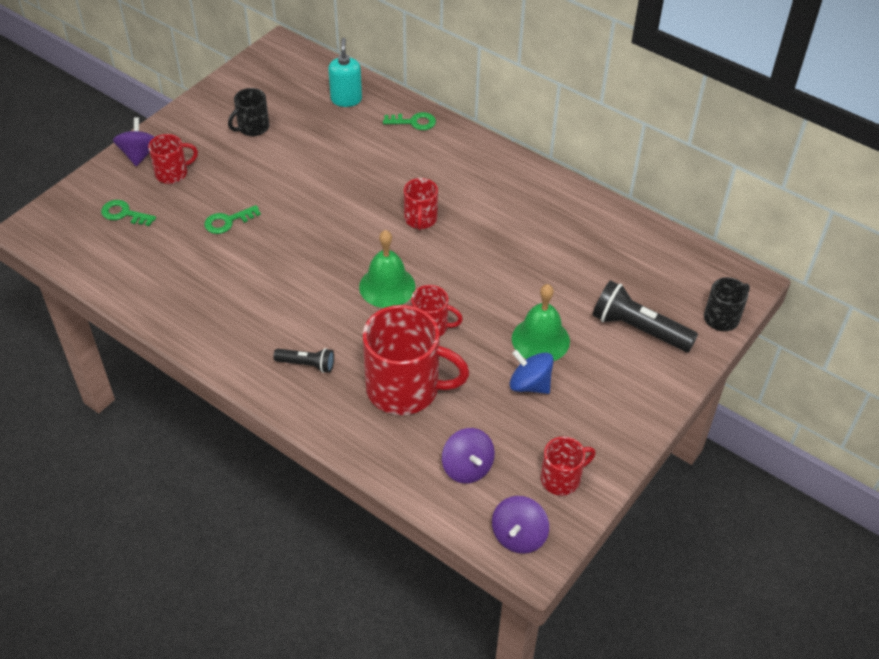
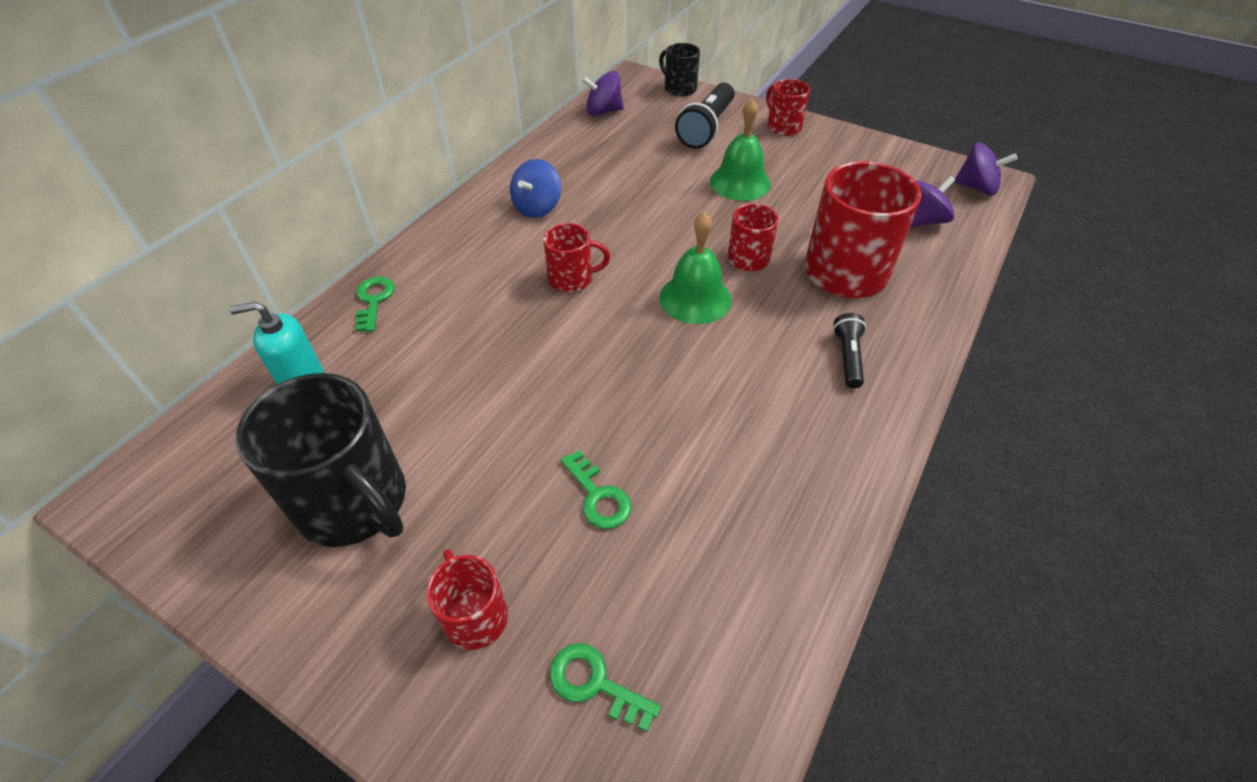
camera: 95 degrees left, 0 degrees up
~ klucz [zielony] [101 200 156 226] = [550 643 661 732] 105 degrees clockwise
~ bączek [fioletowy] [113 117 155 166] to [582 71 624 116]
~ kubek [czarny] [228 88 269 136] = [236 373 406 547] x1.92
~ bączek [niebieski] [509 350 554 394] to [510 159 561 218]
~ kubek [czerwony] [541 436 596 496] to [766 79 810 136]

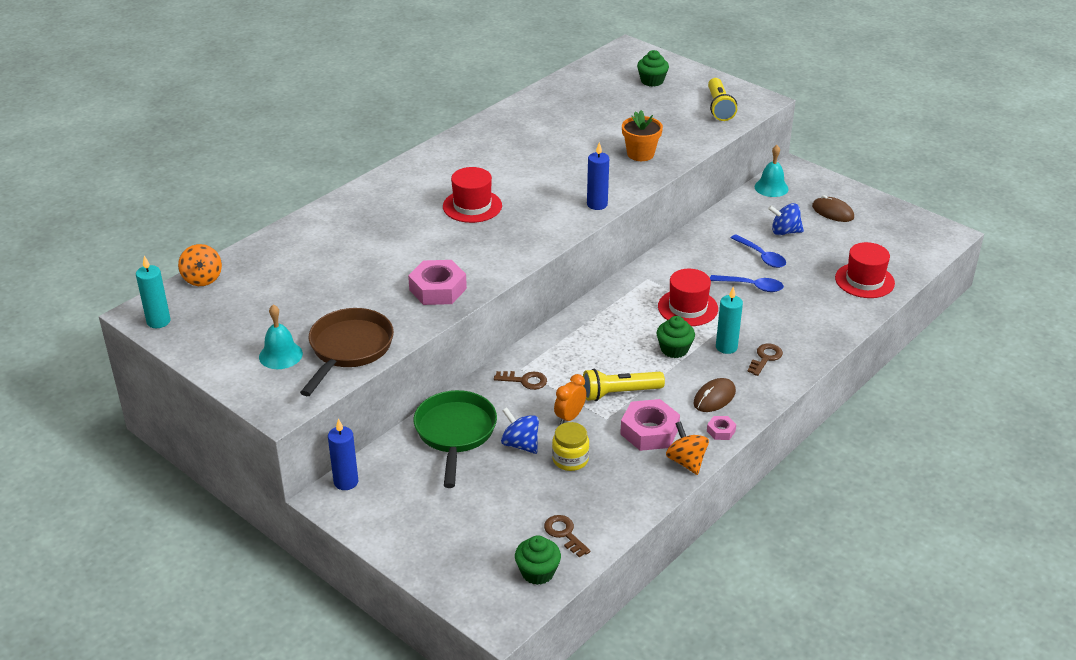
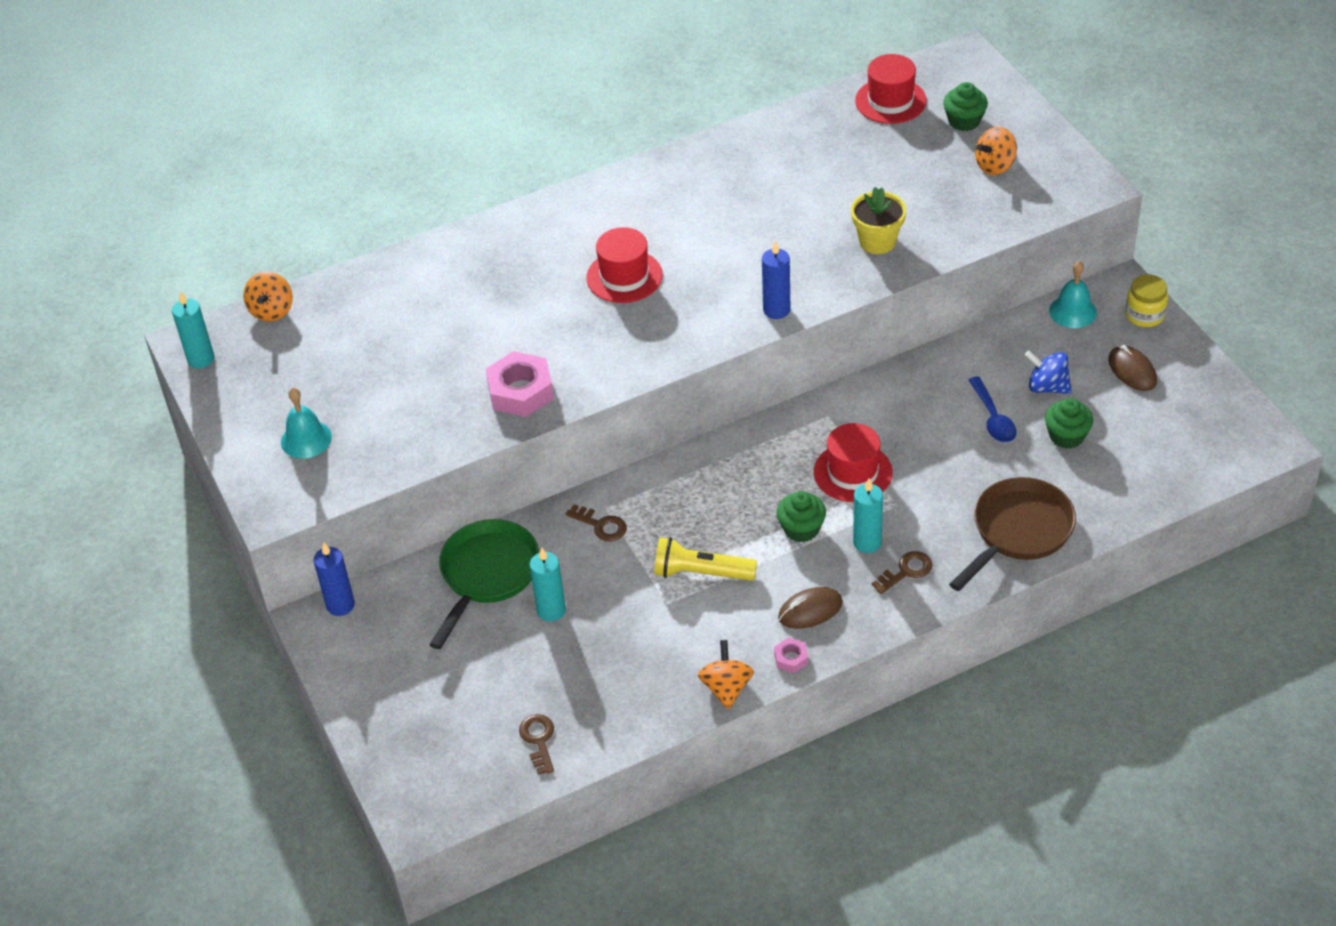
camera: 25 degrees right, 10 degrees up
~ patelnia [brązowy] [300 308 394 396] to [949 477 1076 591]
~ bączek [niebieski] [501 407 539 454] to świeca [turkusowy] [530 548 566 621]
~ muffinka [zielony] [515 535 561 585] to [1045 398 1093 449]
~ słoik [żółty] [552 422 589 471] to [1125 274 1168 327]
- budzik [pomarańczowy] [554 374 586 425]
- nakrętka [różowy] [620 399 680 451]
~ doniczka [pomarańczowy] [622 110 663 161] to doniczka [żółty] [851 187 906 254]
- latarka [żółty] [708 78 737 121]
- łyżka [niebieski] [710 275 784 292]
~ kapelusz [czerwony] [835 242 895 298] to [855 54 927 124]
+ bączek [pomarańczowy] [975 127 1017 175]

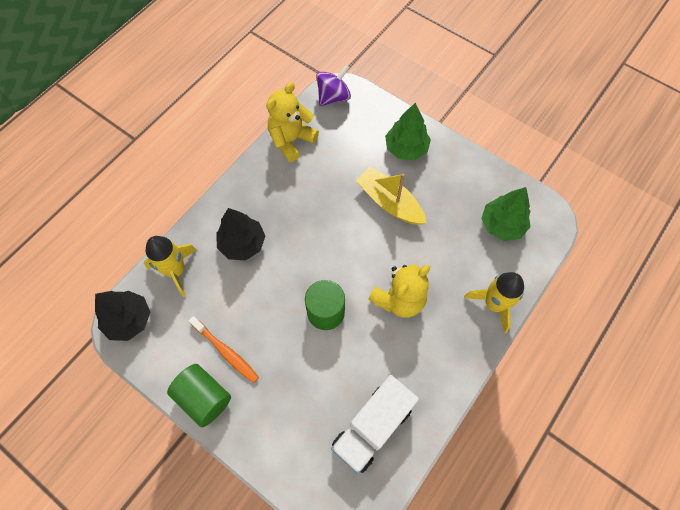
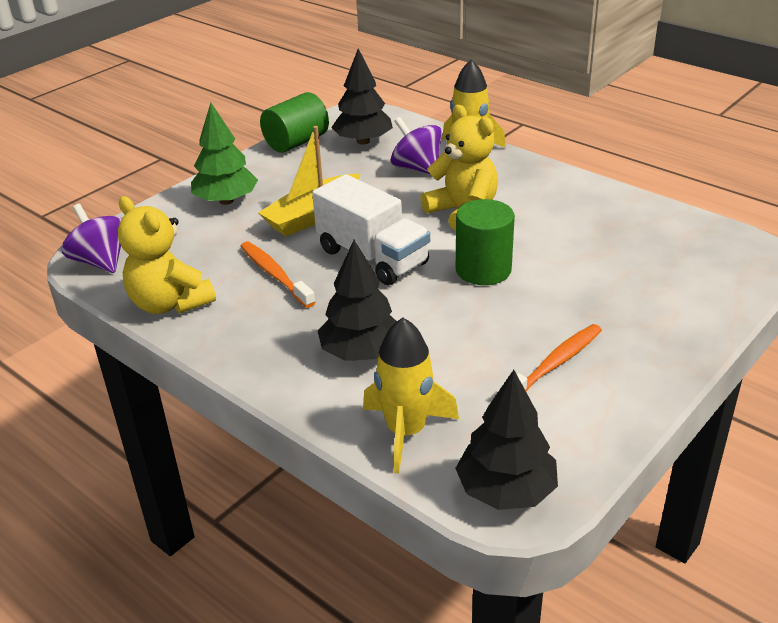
camera: 85 degrees left, 30 degrees down
~ walec [zielony] [167 364 231 427] to [260 92 329 153]
~ ciężarówka [biały] [331 375 419 474] to [312 174 430 285]
~ drzewko [zielony] [481 187 531 241] to drzewko [czarny] [331 48 393 145]
+ szczoteczka do zębów [pomarańczowy] [240 241 315 308]
+ bączek [fioletowy] [391 117 442 174]

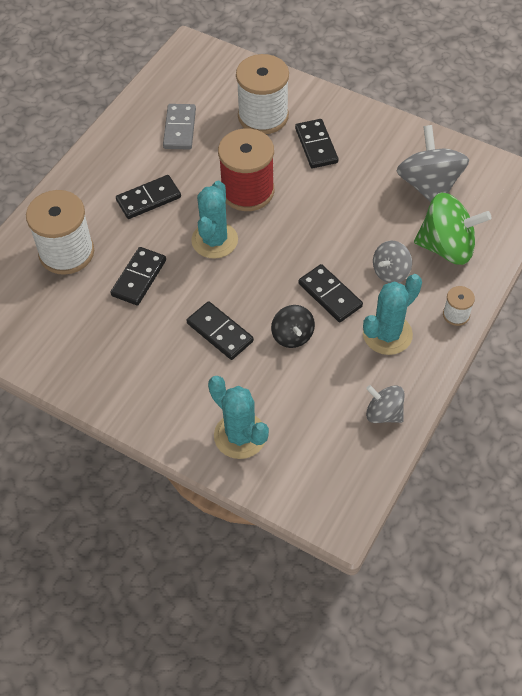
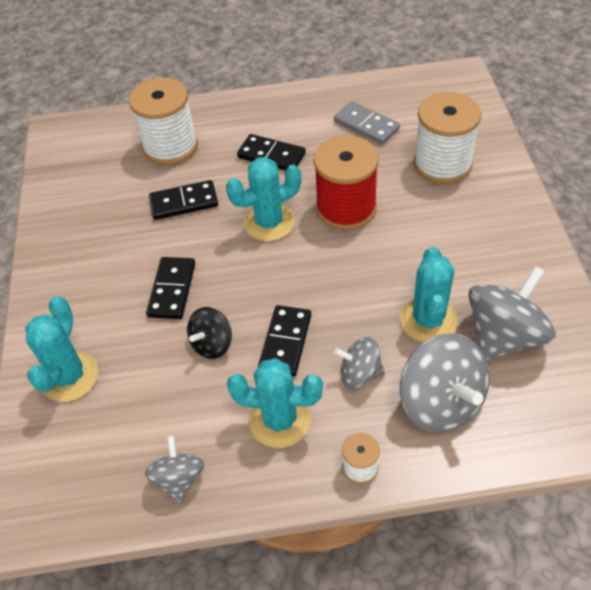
camera: 55 degrees right, 5 degrees down
~ kostka domina [szary] [163 104 196 150] = [334 101 400 145] 75 degrees clockwise
- kostka domina [czarny] [295 119 338 168]
~ bączek [zielony] [414 192 492 265] to bączek [szary] [400 333 490 433]
+ kaktus [turkusowy] [400 247 458 342]

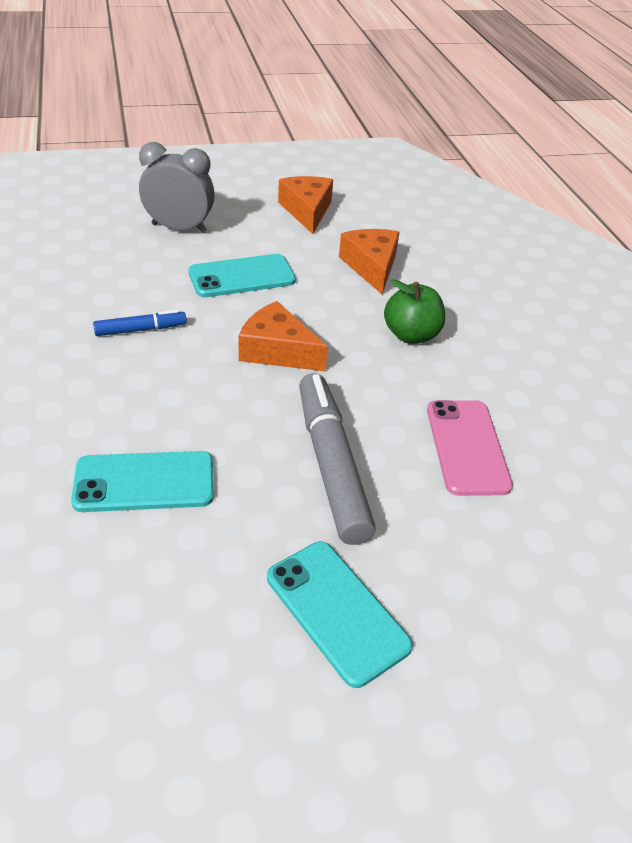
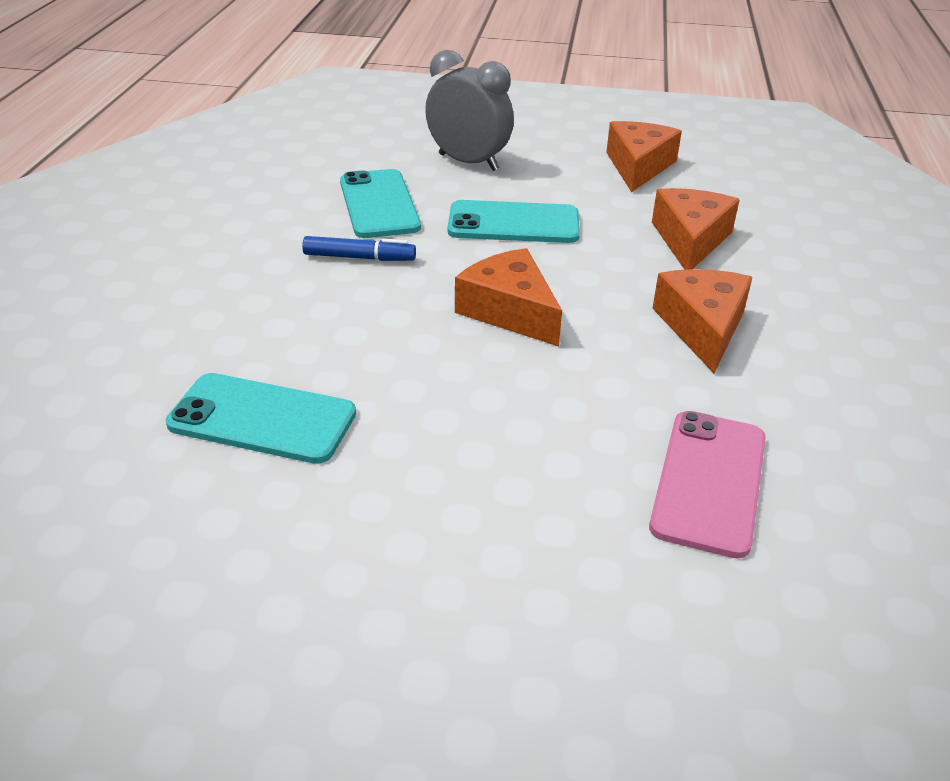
camera: 25 degrees right, 5 degrees down
~ telefon [turkusowy] [267 542 413 688] to [340 169 421 238]
- flamaster [szary] [299 373 376 545]
~ jabłko [zielony] [384 279 445 344] to ser [pomarańczowy] [652 269 752 373]

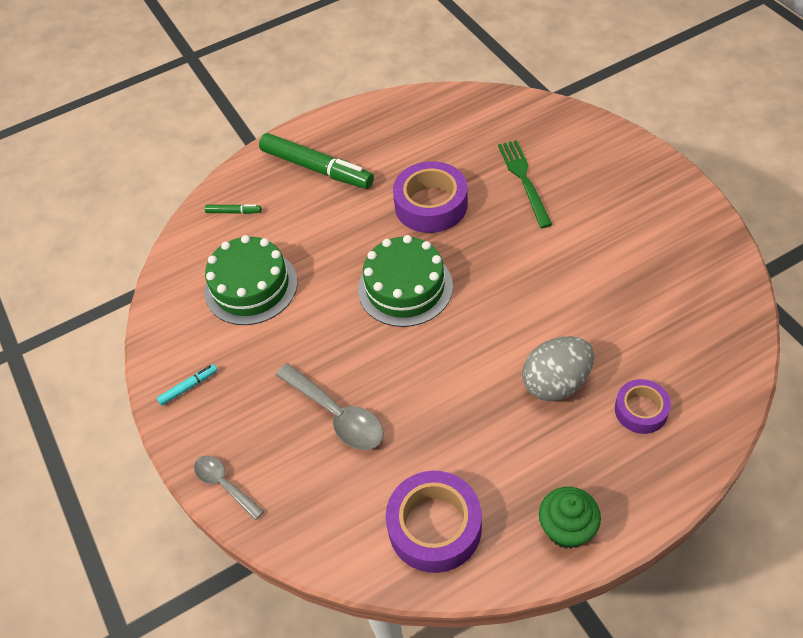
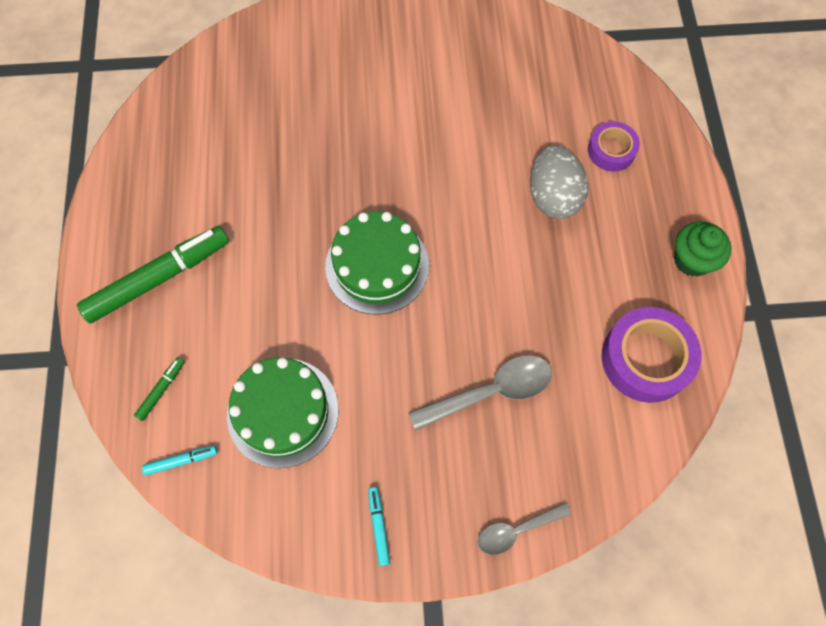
camera: 70 degrees left, 15 degrees up
- taśma klejąca [fioletowy] [393 161 468 233]
- widelec [zielony] [498 140 553 228]
+ flamaster [turkusowy] [142 445 218 476]

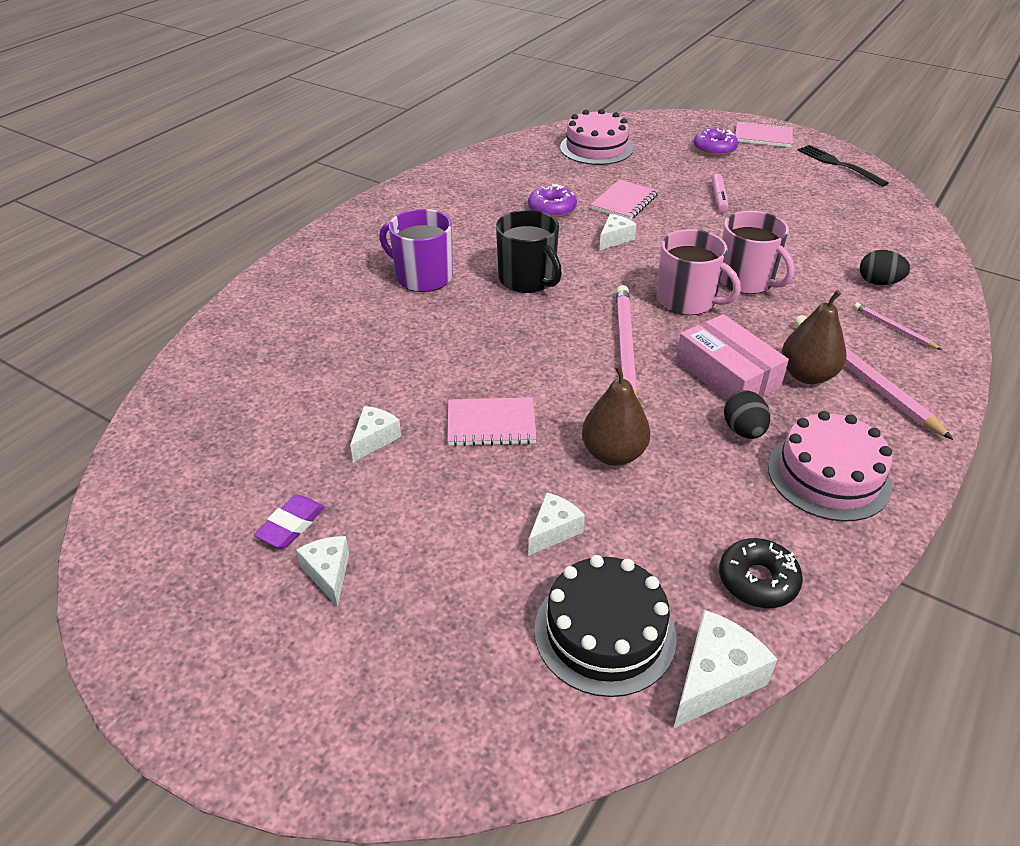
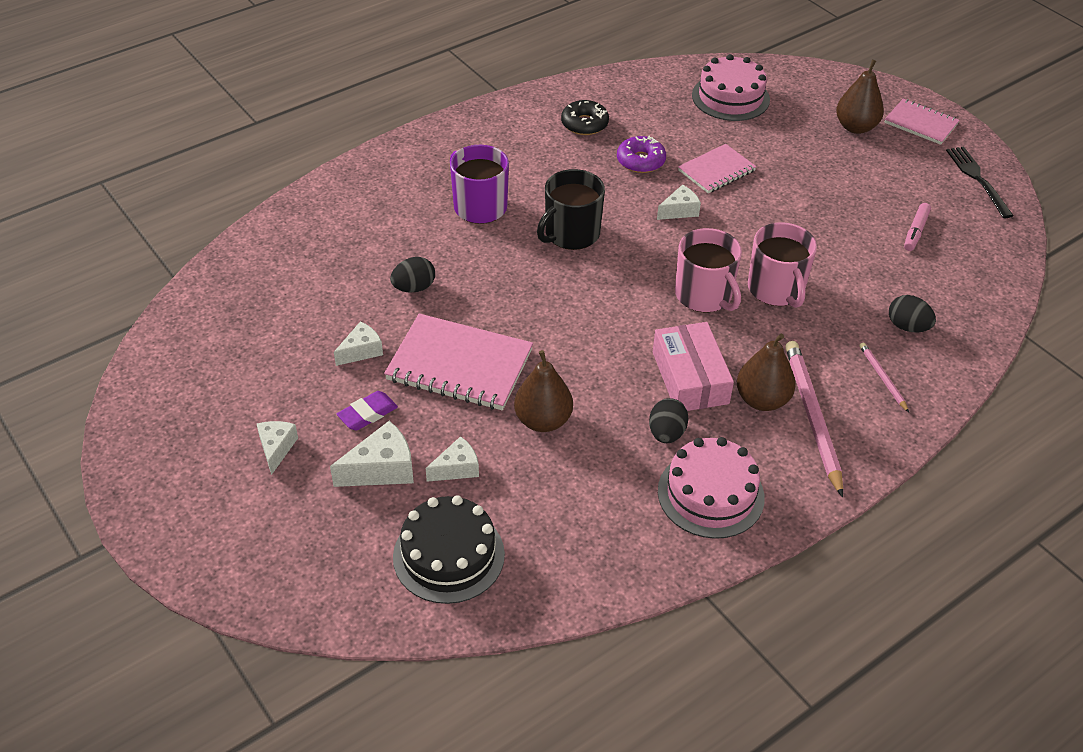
camera: 20 degrees right, 5 degrees up
~ gumka do mazania [fioletowy] [254 494 325 548] to [337 391 398 431]
~ zeszyt [różowy] [447 397 537 446] = [384 313 533 410] x1.65
~ kubek [czarny] [496 210 562 293] = [537 169 605 250] 60 degrees clockwise
- ołówek [różowy] [616 285 637 397]
~ ser [biały] [673 610 777 729] to [330 421 414 487]
~ donut [fioletowy] [694 128 738 156] to gruszka [brązowy] [836 60 884 134]
~ flamaster [różowy] [712 174 728 212] to [904 203 931 251]
~ donut [czarny] [719 538 803 608] to [561 100 609 135]
+ jajko [czarny] [390 257 435 293]

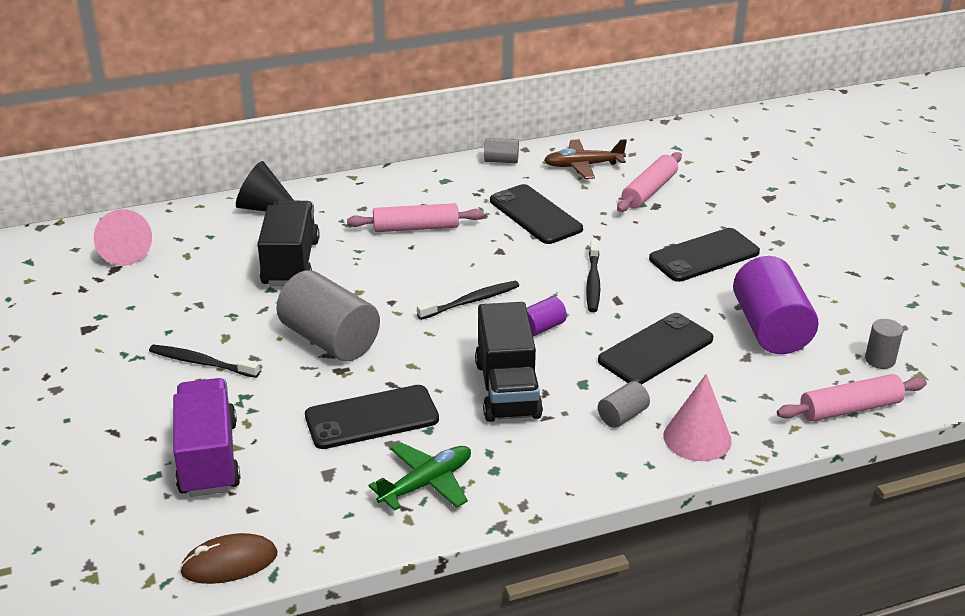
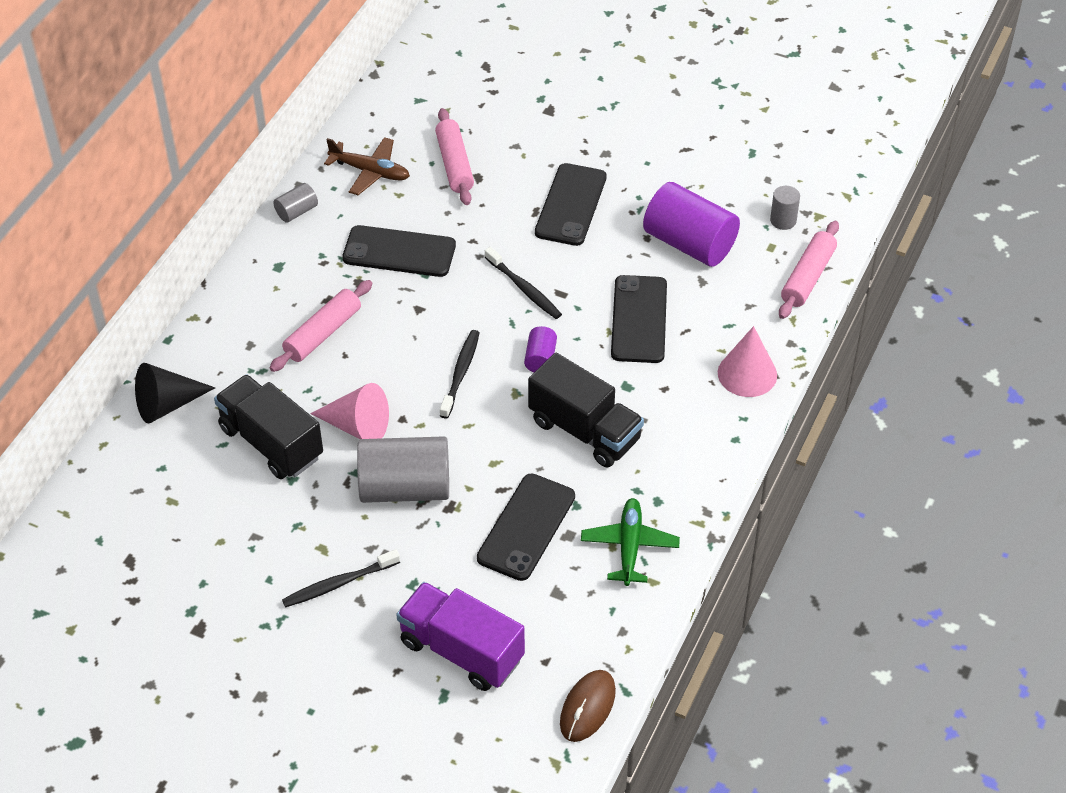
camera: 45 degrees left, 15 degrees up
~ stożek [różowy] [94 209 152 266] to [310 383 389 439]
~ samolot [brązowy] [544 139 627 179] = [324 137 410 195] 105 degrees counterclockwise
- walec [szary] [598 381 650 428]

